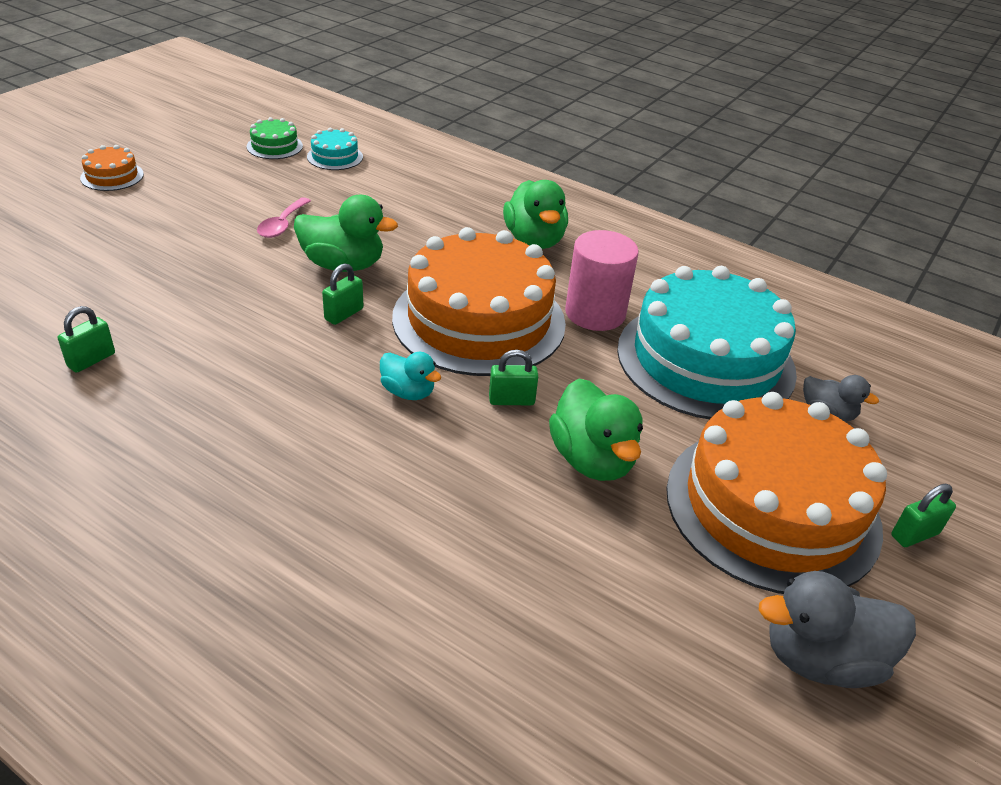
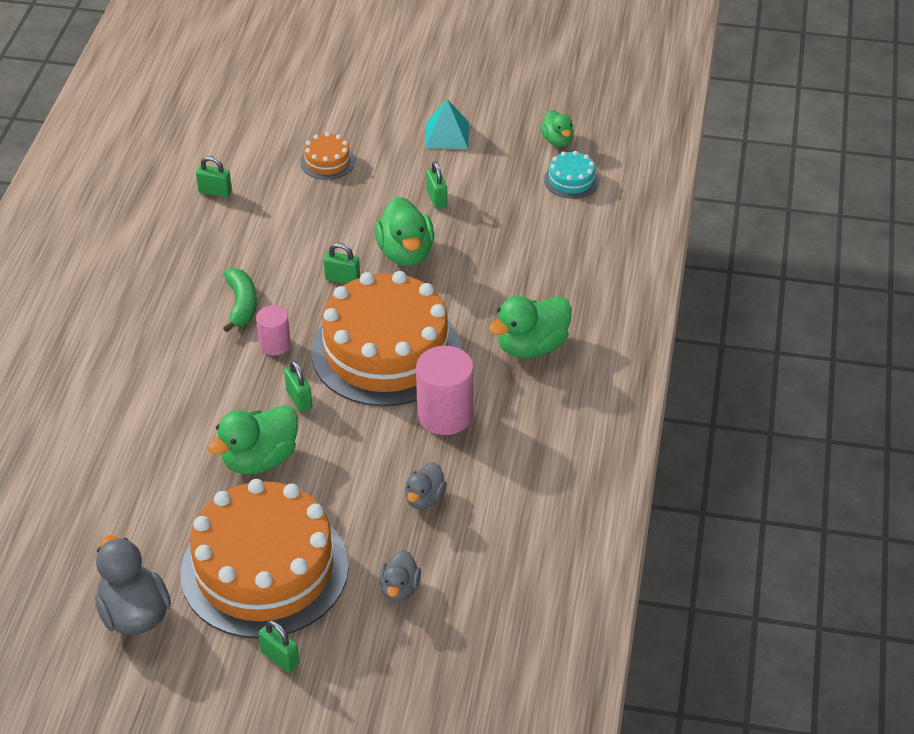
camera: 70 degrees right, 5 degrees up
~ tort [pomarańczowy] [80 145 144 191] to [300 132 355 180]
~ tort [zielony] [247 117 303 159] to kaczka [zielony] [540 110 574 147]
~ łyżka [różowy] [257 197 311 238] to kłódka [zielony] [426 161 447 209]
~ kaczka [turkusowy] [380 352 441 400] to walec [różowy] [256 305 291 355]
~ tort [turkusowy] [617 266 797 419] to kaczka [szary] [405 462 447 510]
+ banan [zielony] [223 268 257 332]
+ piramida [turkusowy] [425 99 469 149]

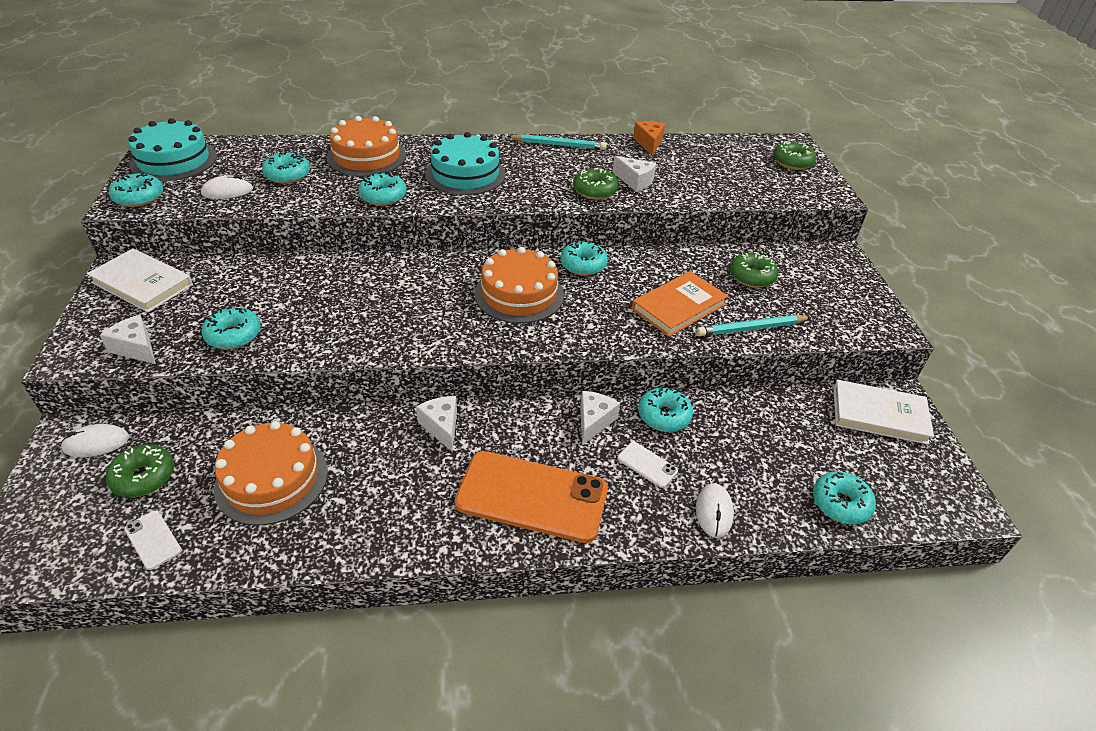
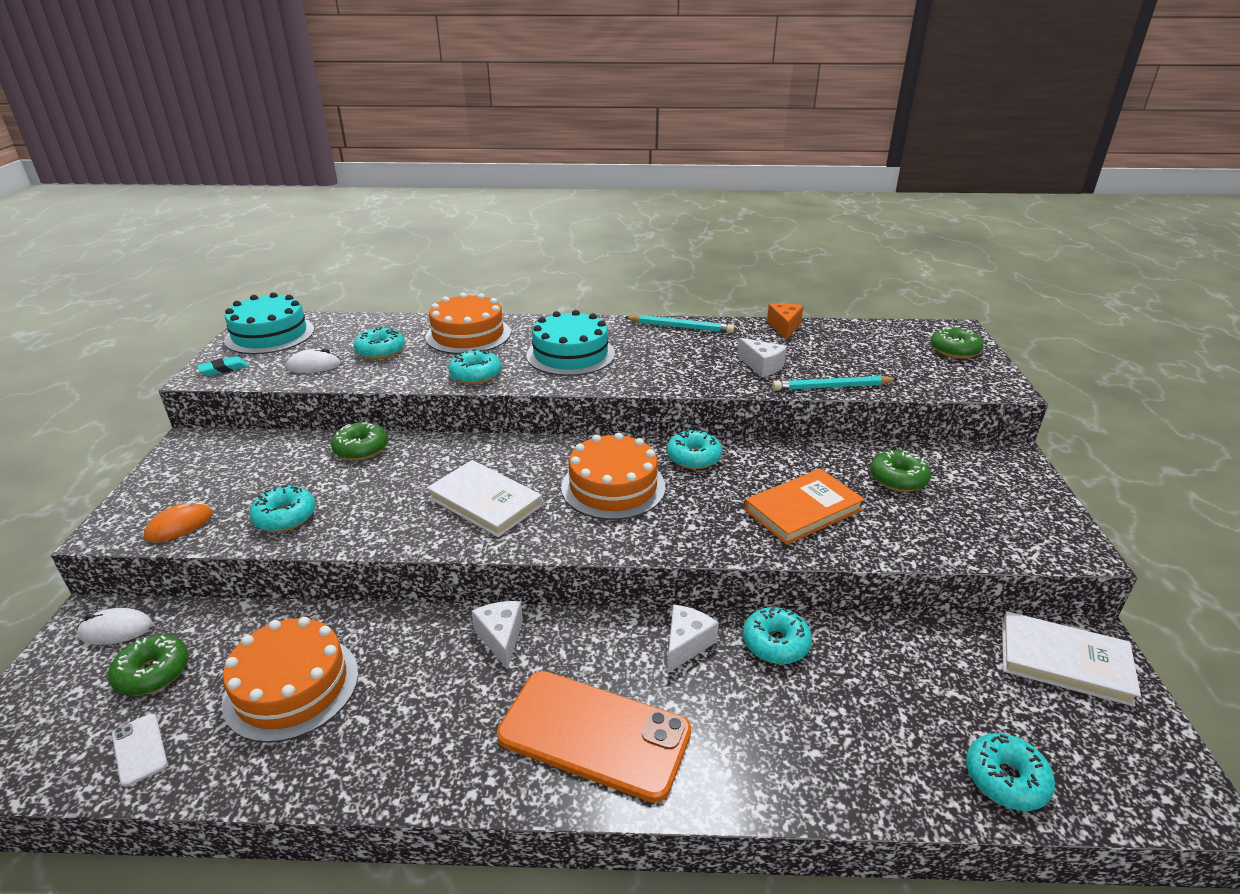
camera: 10 degrees right, 10 degrees down
~ książka [biały] [87 248 193 312] to [427 460 542 537]
~ ser [biały] [100 315 156 364] to myszka [pomarańczowy] [144 500 213 543]
~ donut [turkusowy] [109 173 163 207] to gumka do mazania [turkusowy] [197 356 248 376]
~ donut [zielony] [573 168 619 200] to [331 422 388 460]
- telefon [biały] [618 442 678 488]
~ ołówek [turkusowy] [696 315 811 336] to [772 376 898 391]
- myszka [biały] [696 483 734 538]

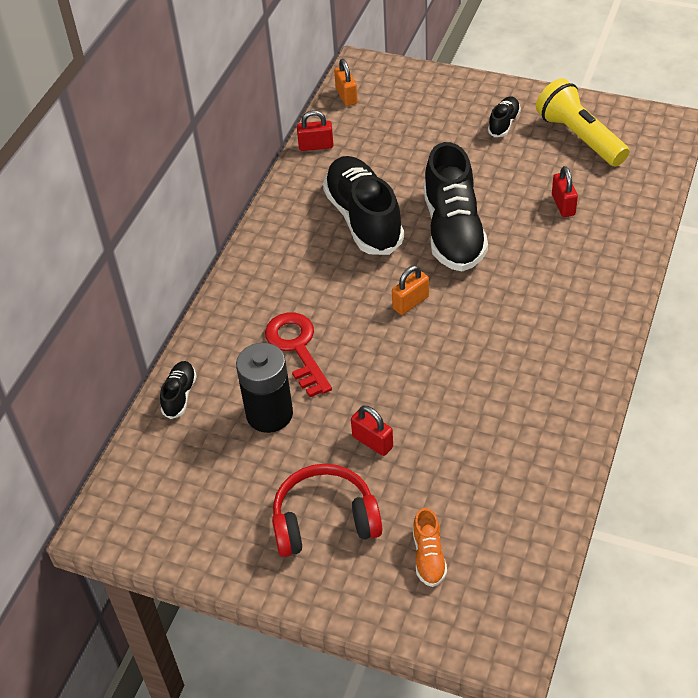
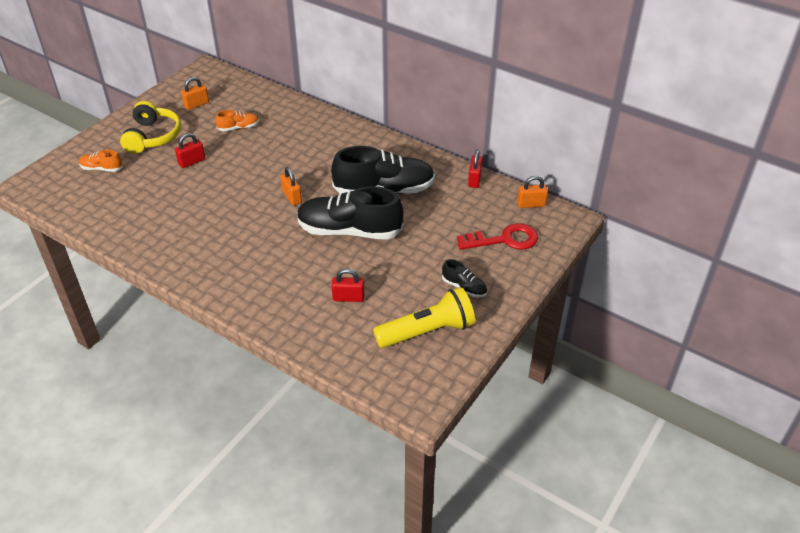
camera: 100 degrees right, 5 degrees down
- but [czarny] [160 361 197 419]
~ bateria [czarny] [236 343 293 433] to but [pomarańczowy] [215 110 259 131]
~ klucz [czerwony] [265 313 332 397] to [457 223 538 250]
~ słuchawki [czerwony] [272 464 382 557] to słuchawki [żółty] [120 101 181 154]
+ kłódka [pomarańczowy] [181 77 209 110]

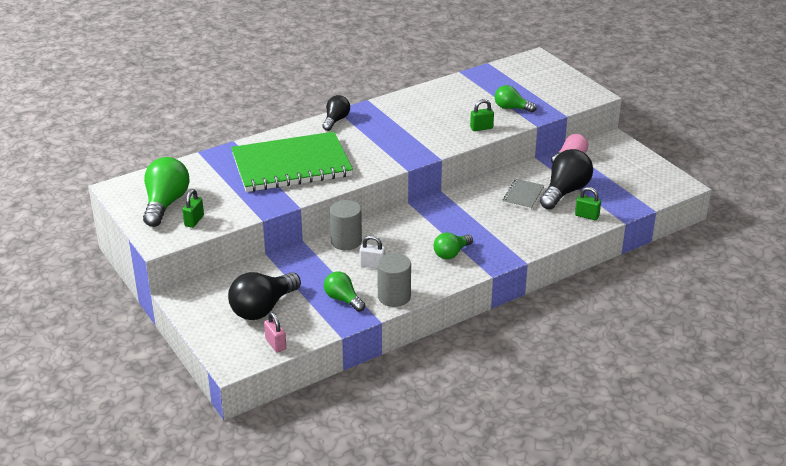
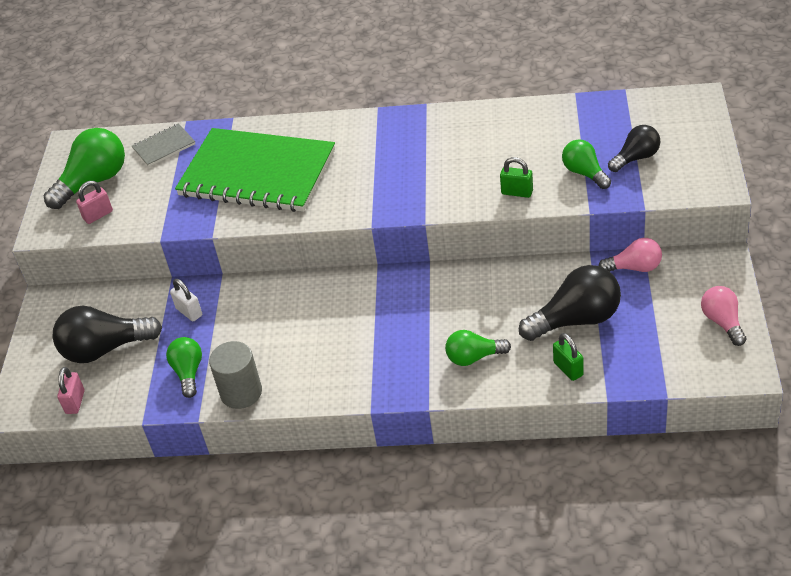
camera: 40 degrees right, 10 degrees up
~ kłódka [zielony] [182 189 204 228] to kłódka [różowy] [76 181 113 224]
~ żarówka [czarny] [322 95 350 131] to [608 125 660 172]
- walec [szary] [330 200 362 250]
~ kłódka [biały] [359 235 385 268] to [170 279 202 321]
~ żarówka [zielony] [434 232 473 259] to [445 330 511 366]
~ zeszyt [szary] [502 179 544 209] to [132 123 195 167]
+ żarówka [różowy] [701 286 746 346]

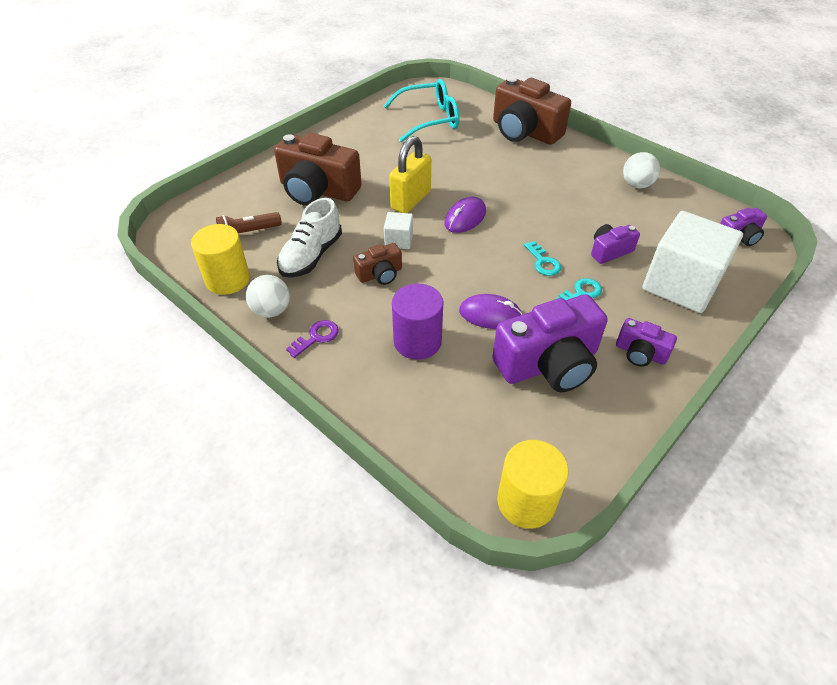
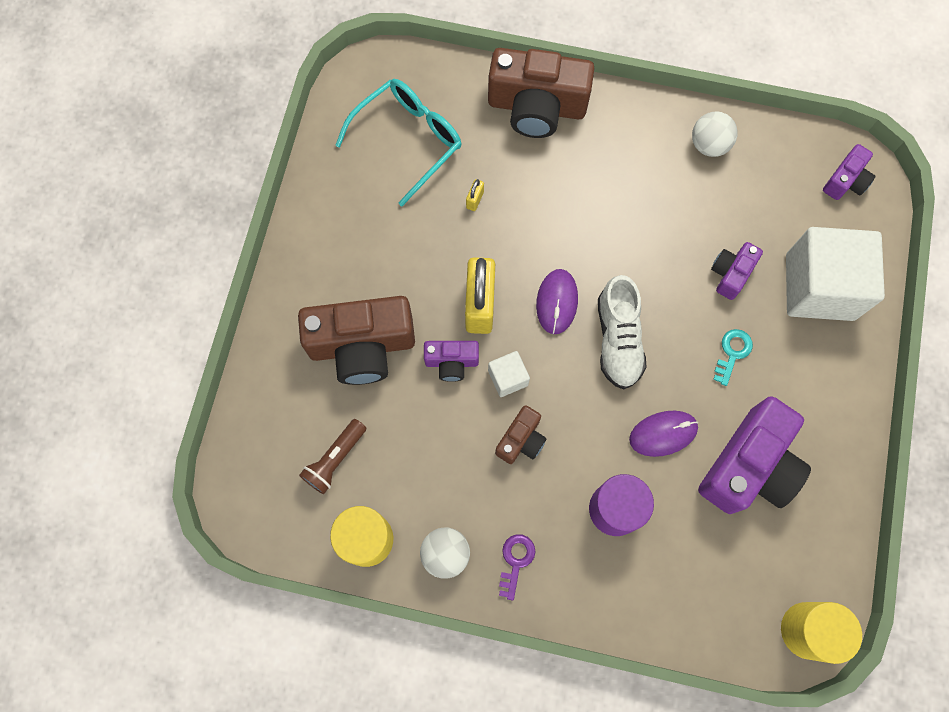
camera: 30 degrees left, 25 degrees up
~ but [biały] [277 198 342 278] to [598 275 647 389]
- klucz [turkusowy] [524 241 561 276]
~ aparat fotograficzny [fioletowy] [616 318 677 367] to [424 341 479 382]
+ kłódka [żółty] [466 179 484 211]

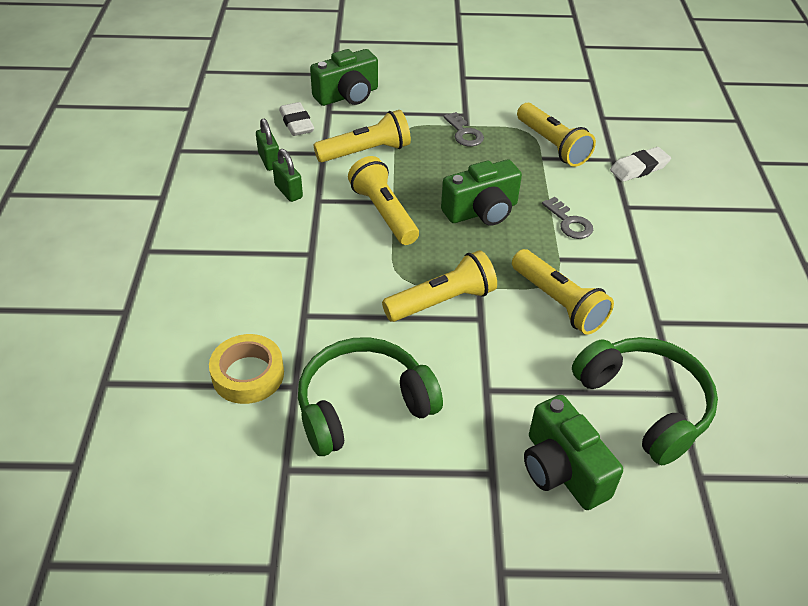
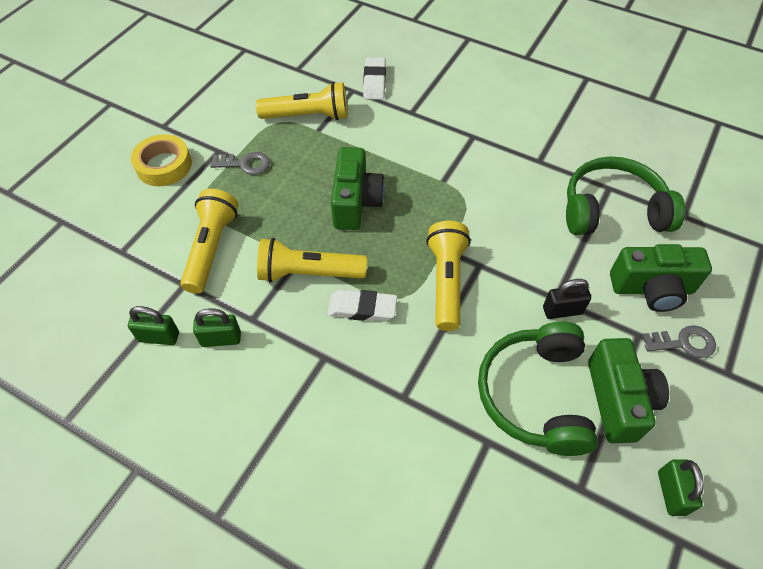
camera: 60 degrees left, 10 degrees up
~ taśma klejąca [żółty] [209 334 284 404] to [131 134 192 186]
~ gumka do mazania [biały] [279 102 314 136] to [327 289 397 322]
~ aparat fotograficzny [zielony] [310 49 378 106] to [588 338 669 443]
- latarka [żółty] [512 249 614 335]
~ klucz [szary] [542 197 593 239] to [642 325 716 358]
+ kłódka [czarny] [543 279 591 319]
+ kłódka [zielony] [658 459 703 516]

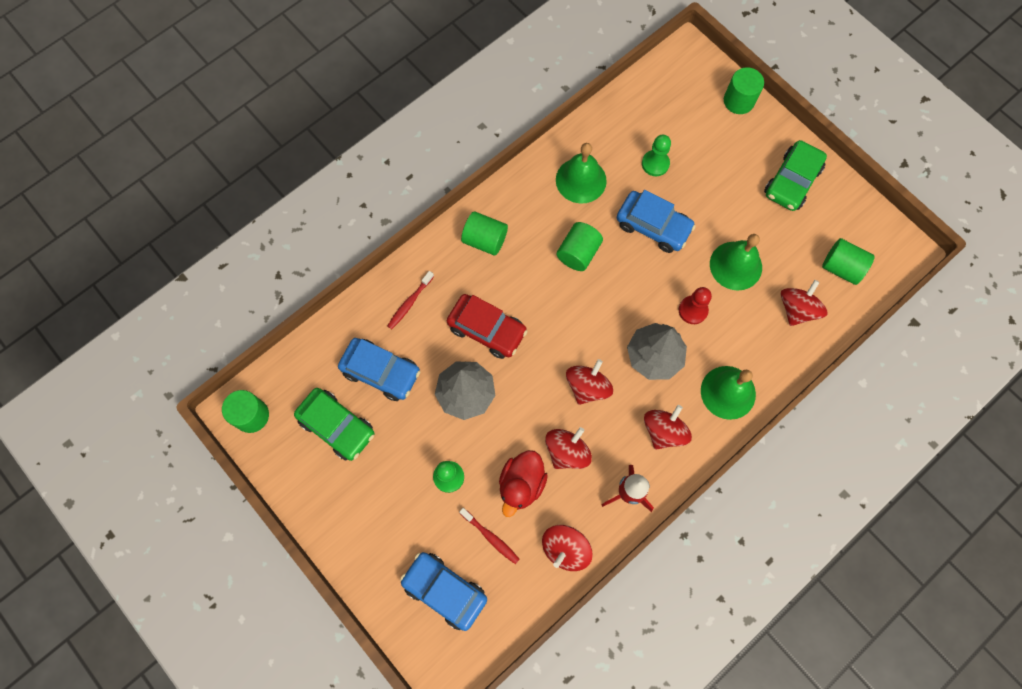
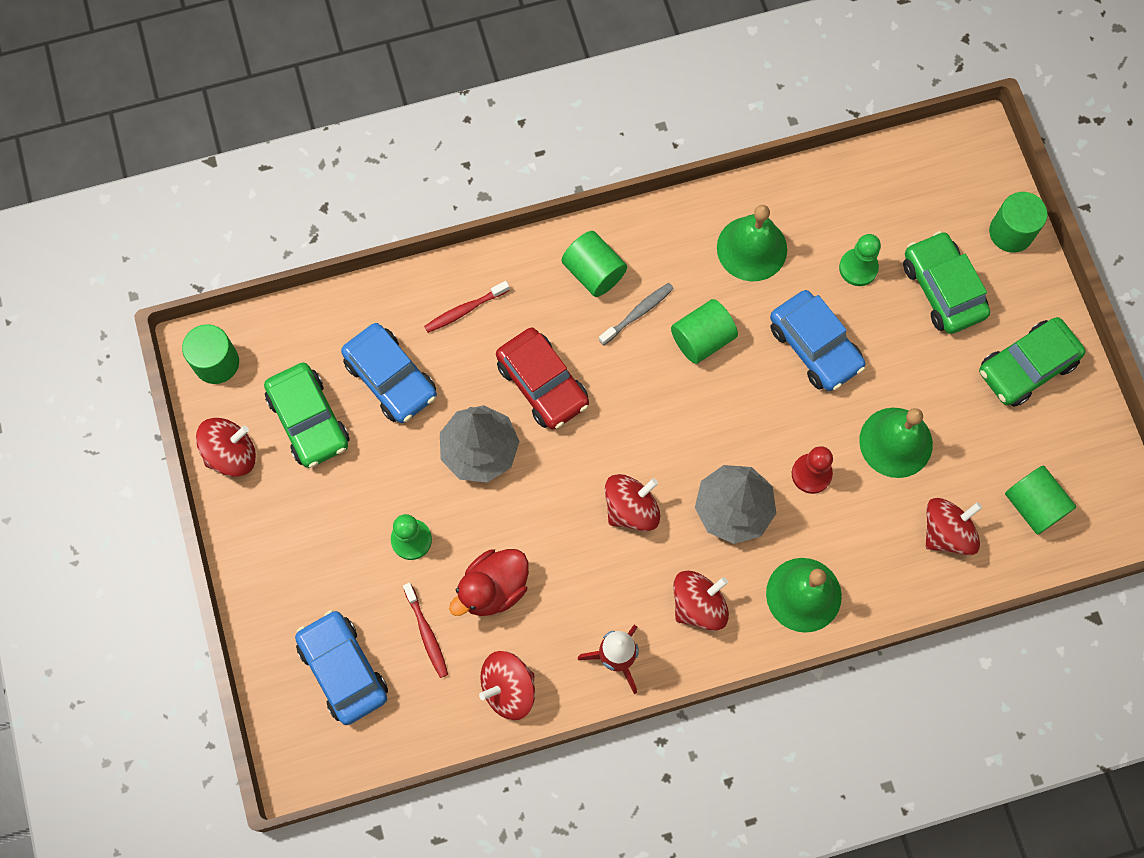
camera: 25 degrees right, 0 degrees up
~ bączek [czerwony] [545 427 592 469] to [196 418 256 477]
+ szczoteczka do zębów [szary] [599 283 674 345]
+ samochód [zielony] [903 231 990 334]

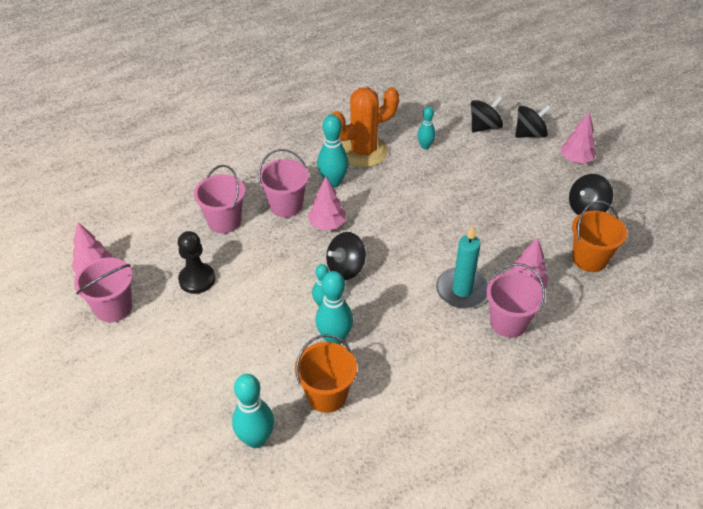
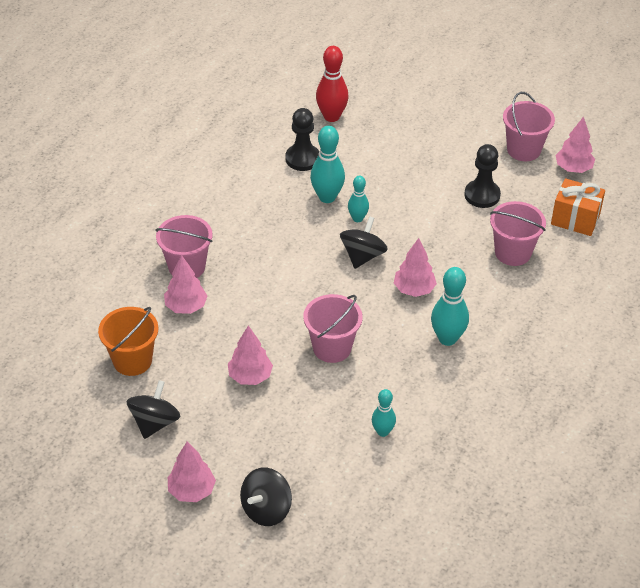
camera: 150 degrees right, 0 degrees up
~ kręgiel [turkusowy] [232 374 274 448] to kręgiel [czerwony] [316 46 349 122]
~ wiadro [różowy] [258 149 309 217] to [303 294 363 363]
~ wiadro [pomarańczowy] [295 334 357 413] to pionek [czarny] [285 108 319 171]
- kaktus [pomarańczowy] [332 87 399 167]
- świeca [turkusowy] [436 225 488 308]
- bączek [czarny] [471 96 503 132]
+ drzewko [różowy] [228 325 273 385]
+ prezent [pomarańczowy] [551 178 605 236]

